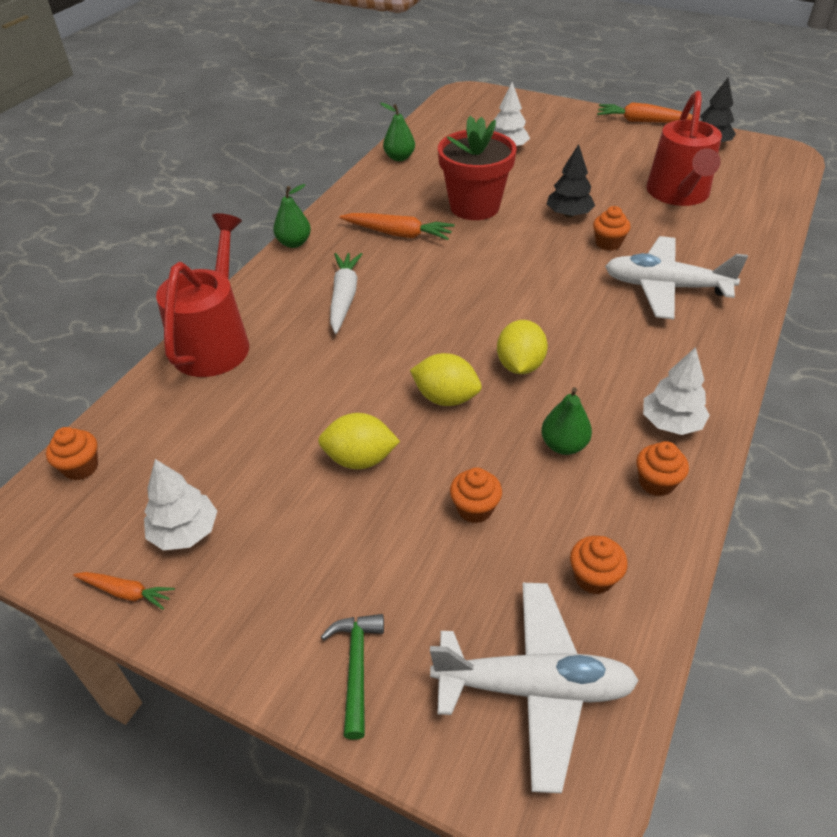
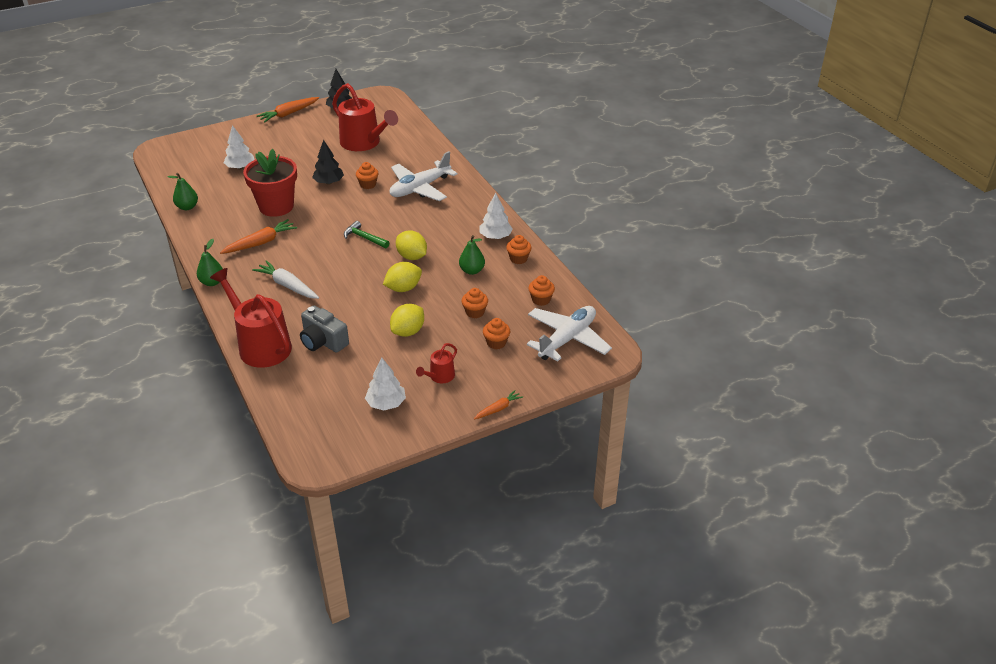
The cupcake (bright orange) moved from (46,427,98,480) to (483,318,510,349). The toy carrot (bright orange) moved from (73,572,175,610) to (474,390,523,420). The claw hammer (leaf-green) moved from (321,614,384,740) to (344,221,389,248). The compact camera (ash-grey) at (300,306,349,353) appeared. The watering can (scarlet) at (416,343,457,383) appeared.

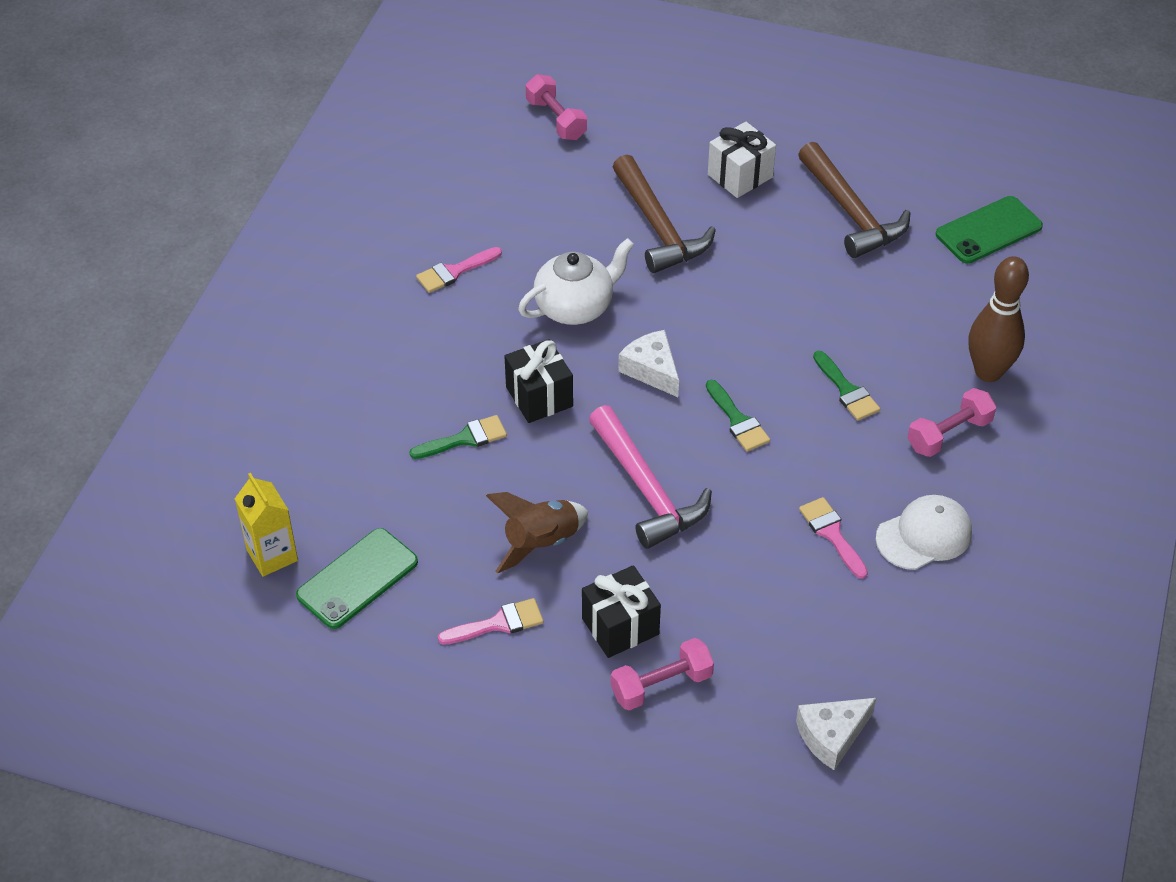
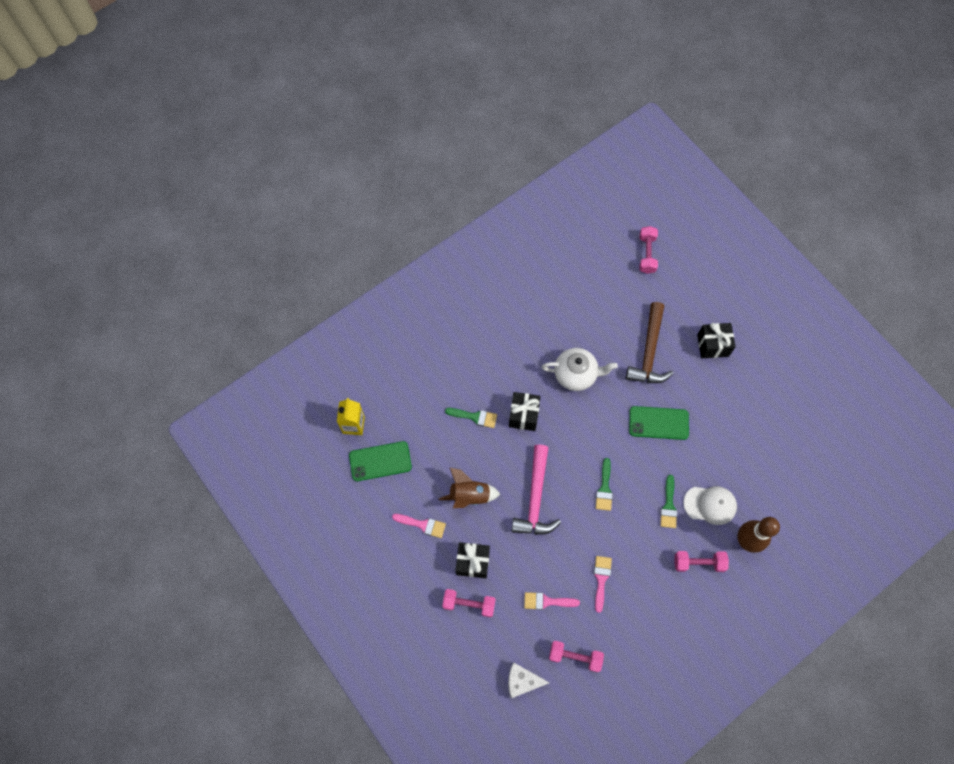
The wrapped gift (pure white) at (708,122,776,198) became the wrapped gift (black) at (697,323,735,358). The claw hammer (dark brown) at (798,142,910,258) disappeared. The phone (leaf-green) moved from (936,196,1043,264) to (629,406,689,440). The paintbrush (rosy) moved from (416,247,502,293) to (524,592,580,610). The cheese (pure white) at (618,330,679,397) disappeared. The peaked cap (pure white) moved from (876,495,972,570) to (683,486,737,525). The free weight (rosy) at (549,641,604,672) appeared.

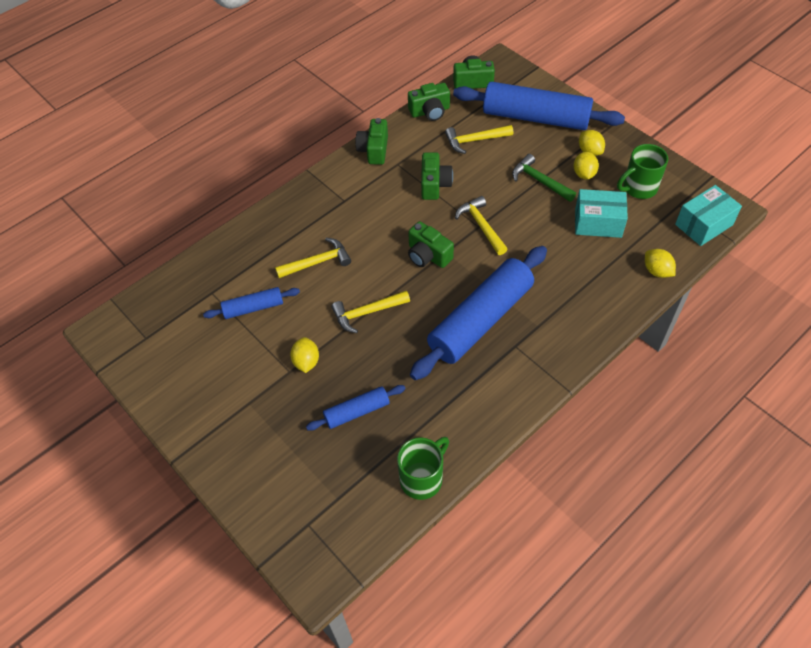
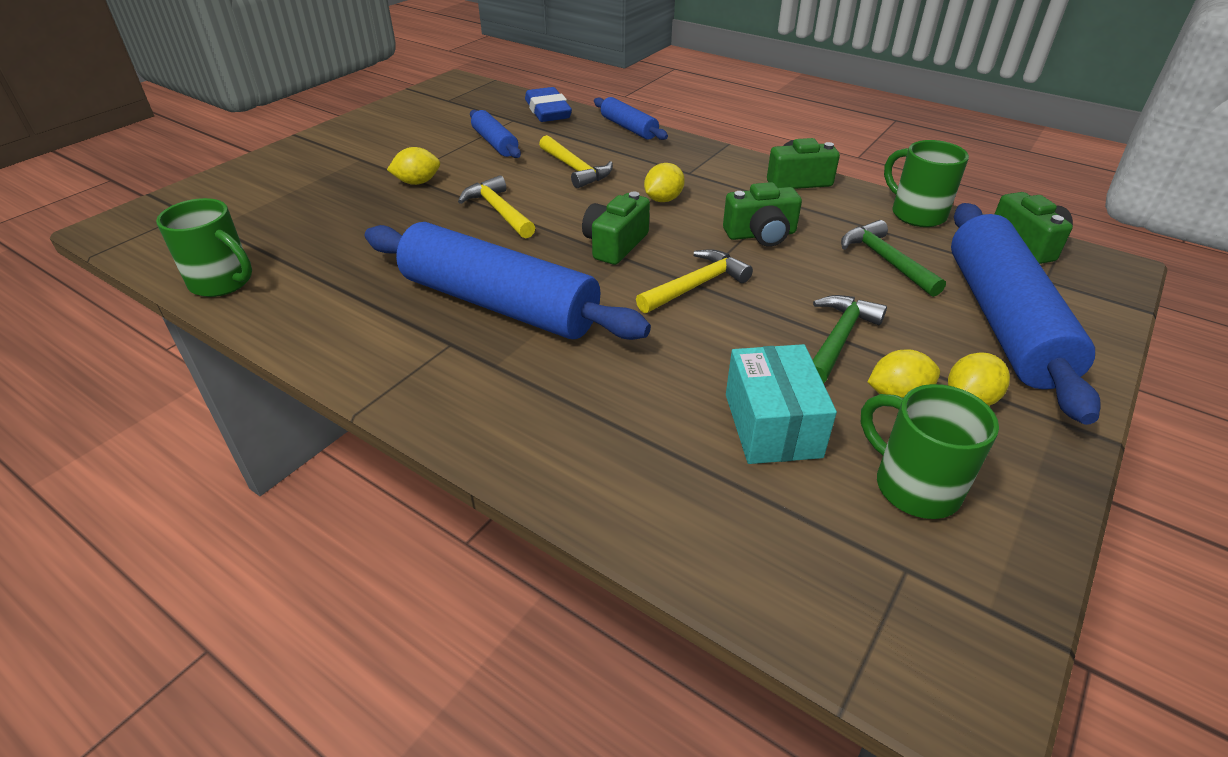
The compact camera (leaf-green) at (408,83,450,121) was replaced by the mug (leaf-green) at (884,140,969,227). The claw hammer (yellow) at (445,125,513,154) became the claw hammer (leaf-green) at (841,220,946,297). The parcel (aqua) at (675,185,742,246) disappeared. The lemon (yellow) moved from (645,249,676,278) to (644,163,685,202). The pastry roller (cobalt) moved from (306,385,406,431) to (594,97,668,140). The pencil eraser (cobalt) at (525,87,572,122) appeared.

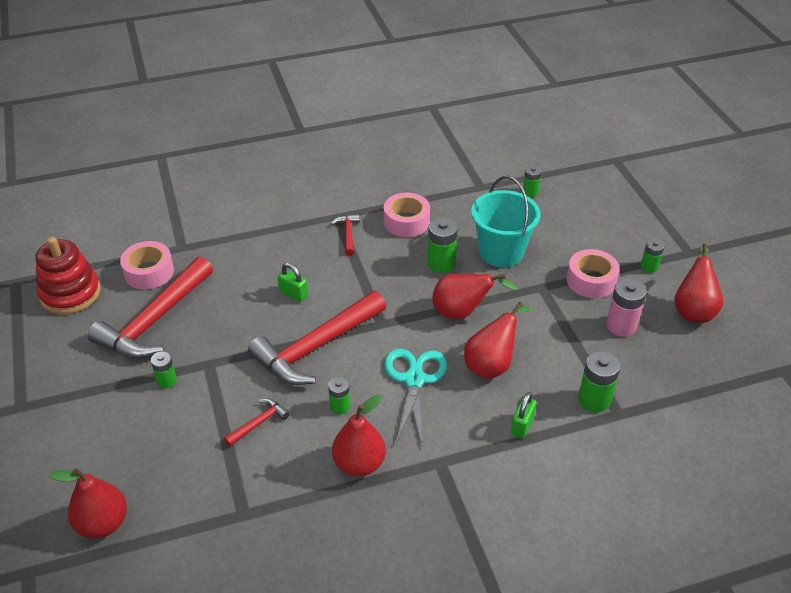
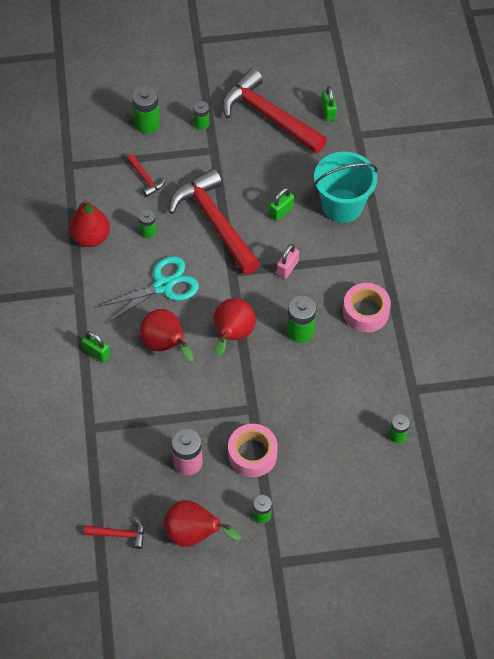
The sand bucket (aqua) moved from (471,176,541,267) to (314,152,378,223). The claw hammer (scarlet) moved from (331,214,360,256) to (84,517,144,549). The stacking rings (scarlet) at (35,237,101,314) disappeared. The roll of tape (rosy) at (120,241,174,290) was replaced by the padlock (leaf-green) at (321,86,337,121). The scissors (aqua) at (384,349,447,446) turned 45 degrees counterclockwise. The battery (leaf-green) moved from (578,351,620,412) to (132,86,160,133). The toy pear (scarlet) at (48,468,127,538) disappeared. The padlock (rosy) at (277,244,299,279) appeared.

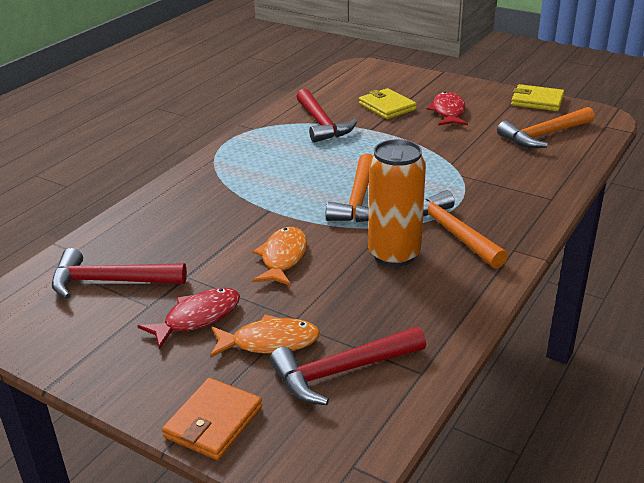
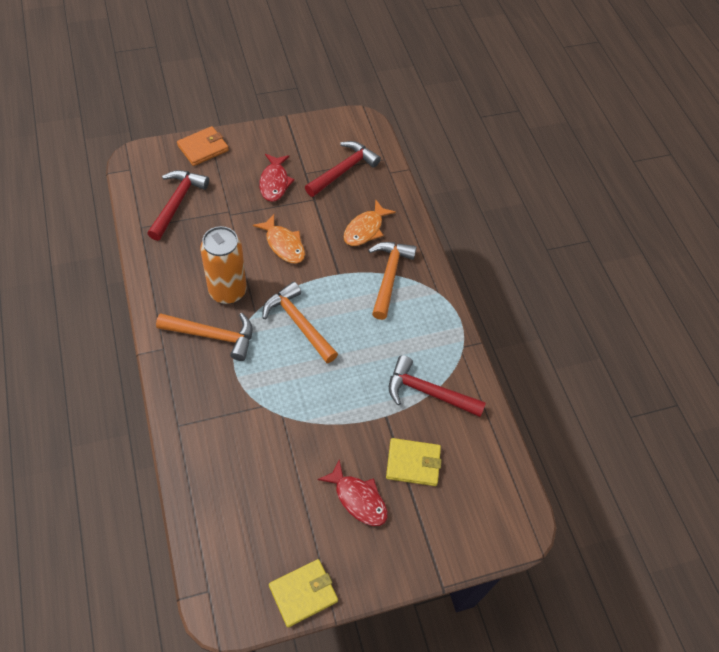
The claw hammer (bright orange) moved from (497,107,594,148) to (368,242,417,320). The toy fish (bright orange) moved from (210,315,320,358) to (344,200,396,246). The wallet (bright orange) at (162,378,262,460) turned 75 degrees clockwise.

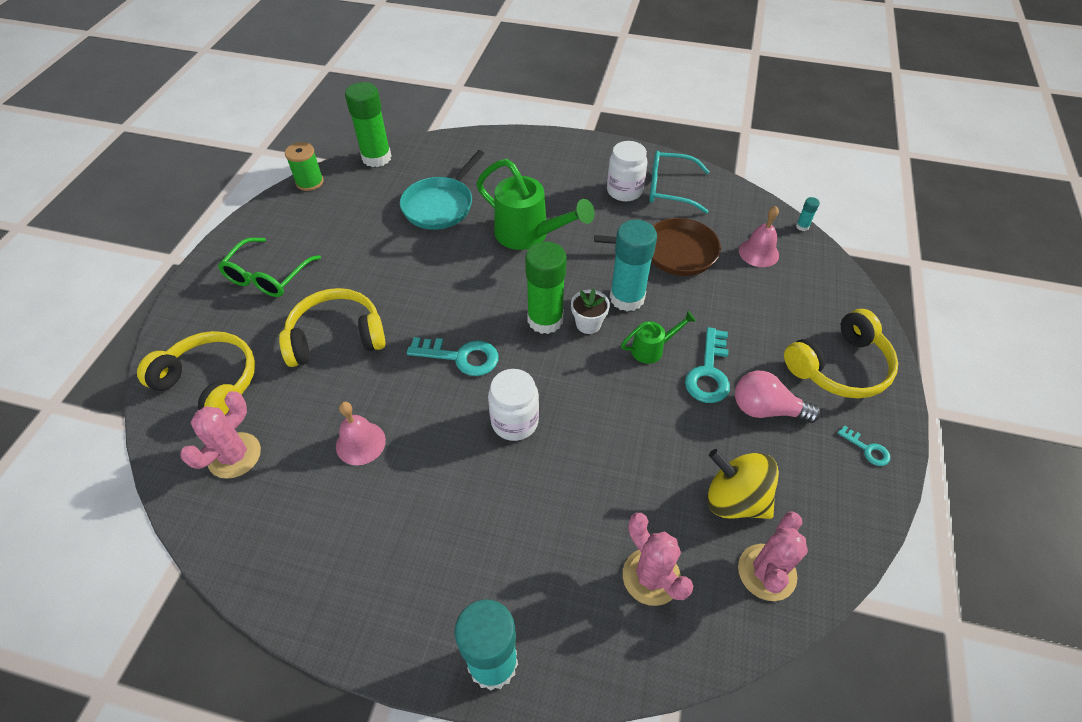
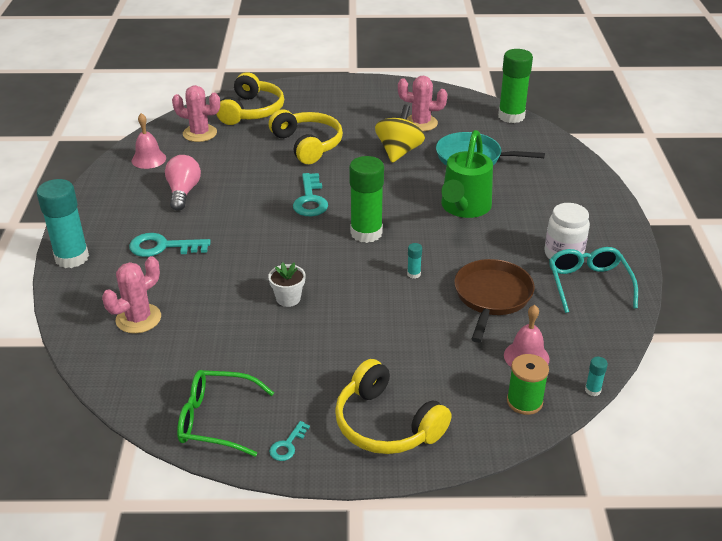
The reel of thread (leaf-green) moved from (285,142,324,191) to (507,354,549,415). The frying pan (dark brown) at (594,218,721,276) turned 150 degrees counterclockwise. The glue stick (aqua) at (610,220,657,311) changed to 0.40 times the size. The spectacles (leaf-green) moved from (218,237,321,297) to (177,370,274,457). The potted plant (pure white) moved from (571,289,610,334) to (268,262,306,307). The watering can (leaf-green) at (621,311,696,364) disappeared. The key (aqua) moved from (685,327,730,403) to (129,233,211,257). The jar (pure white) at (488,369,539,441) disappeared. The lightbulb (rosy) moved from (735,371,821,423) to (165,155,201,211). The hand bell (rosy) moved from (336,402,386,465) to (132,113,166,169). The spinning top (yellow) moved from (707,449,779,519) to (375,105,425,163). The saguaro cactus (rosy) moved from (738,511,808,601) to (398,76,447,131).

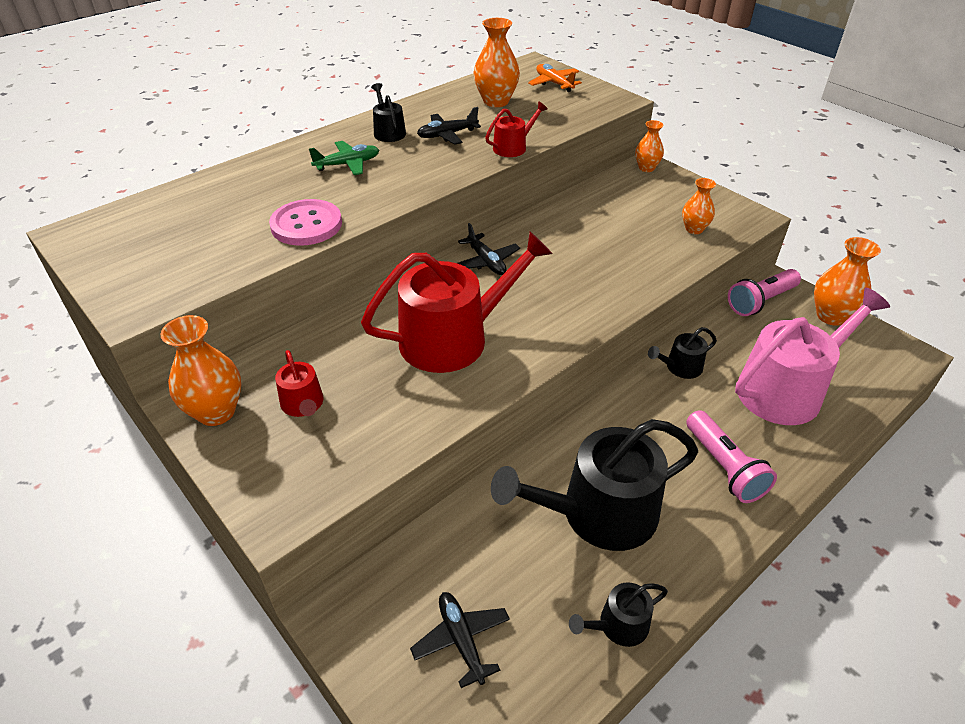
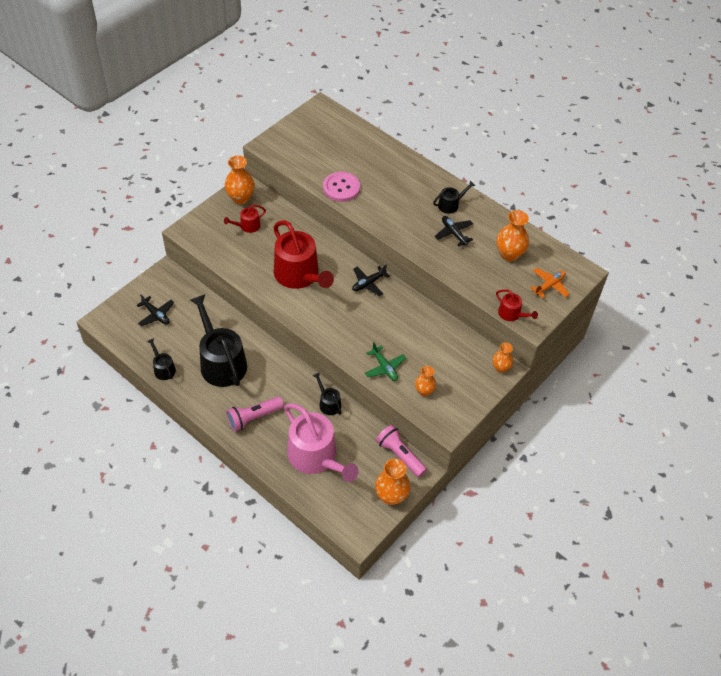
The watering can (scarlet) moved from (485,101,548,157) to (496,289,538,321). The aeroplane (leaf-green) moved from (309,141,379,175) to (365,342,406,381). The aeroplane (black) at (410,592,510,688) turned 75 degrees clockwise.

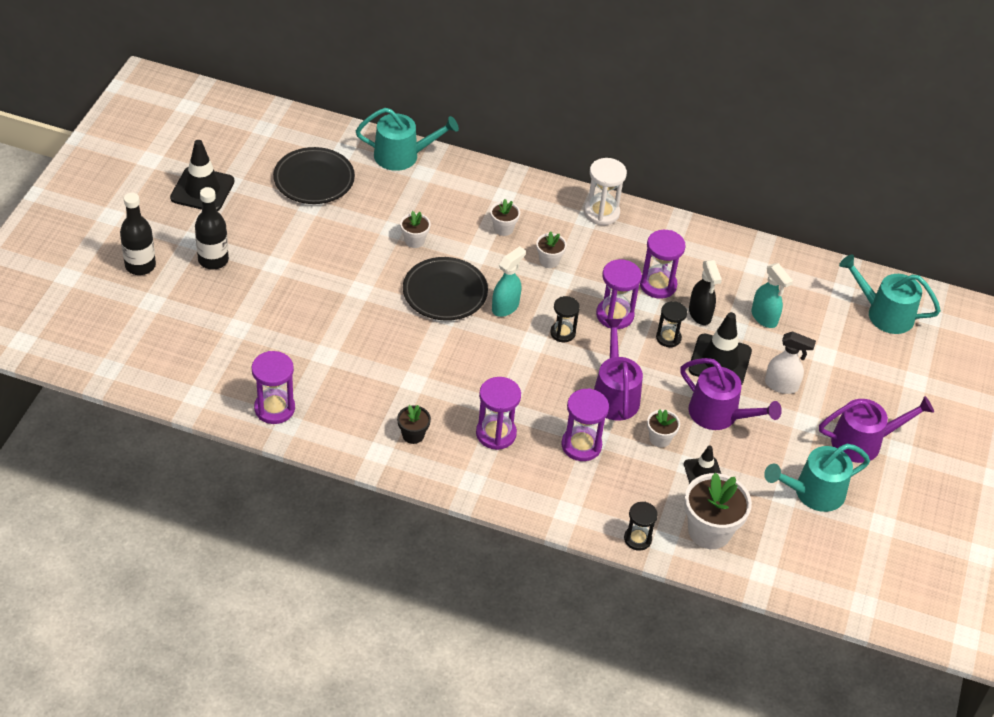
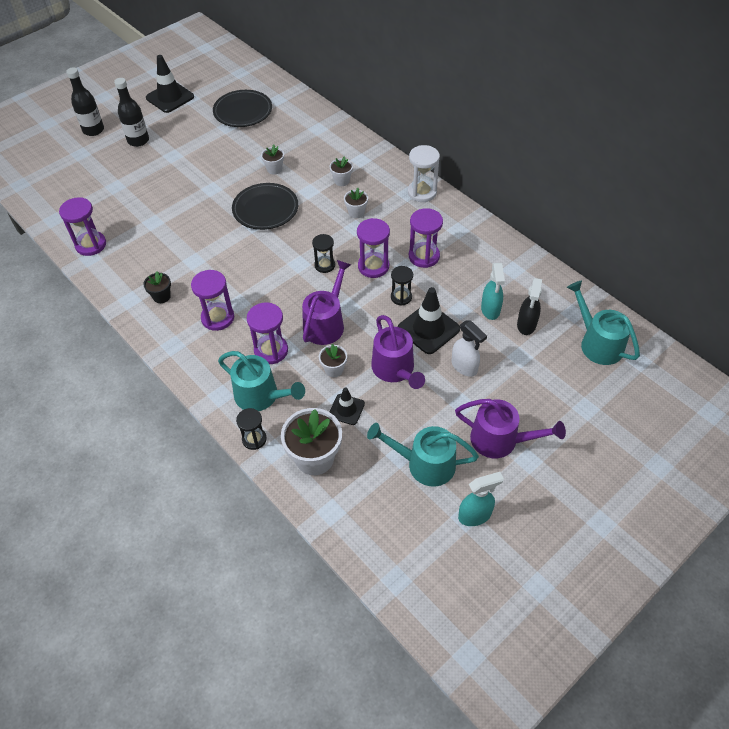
The watering can (aqua) moved from (356,108,459,171) to (218,351,305,411). The sprayer (aqua) moved from (492,246,526,317) to (458,472,504,526). The sprayer (black) moved from (689,260,722,325) to (517,278,542,335).

